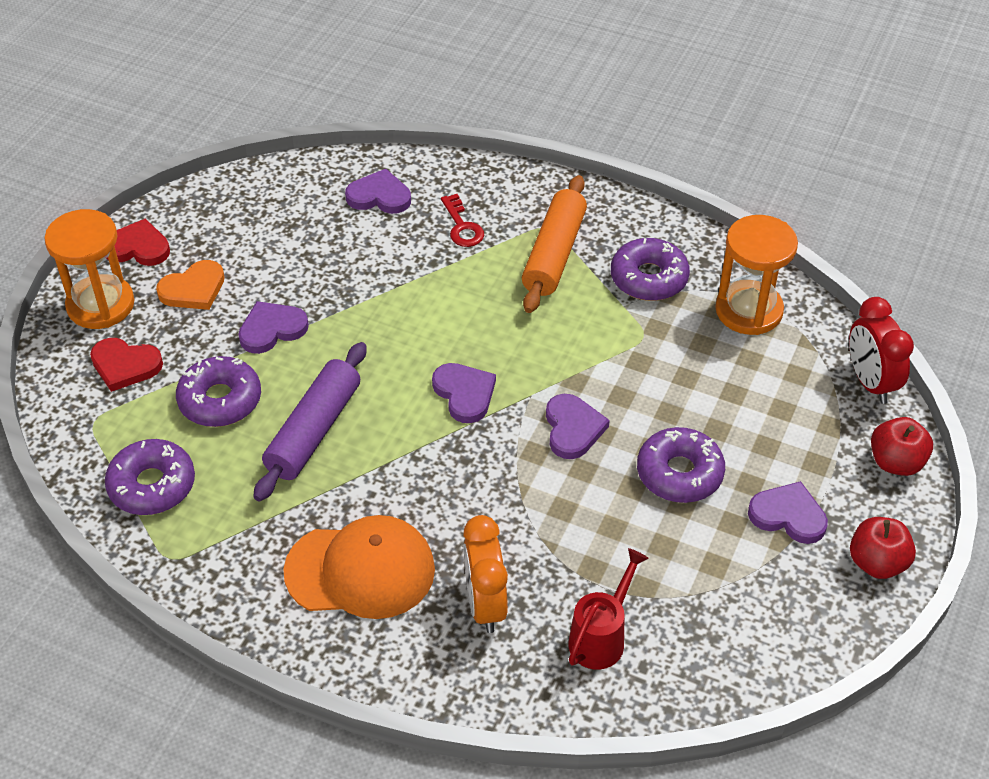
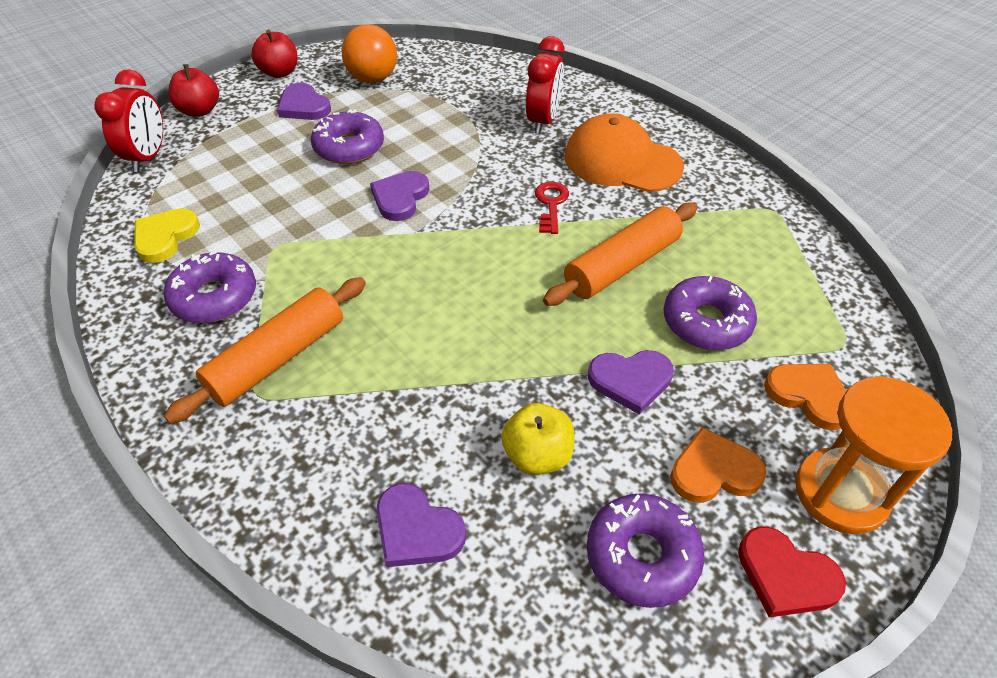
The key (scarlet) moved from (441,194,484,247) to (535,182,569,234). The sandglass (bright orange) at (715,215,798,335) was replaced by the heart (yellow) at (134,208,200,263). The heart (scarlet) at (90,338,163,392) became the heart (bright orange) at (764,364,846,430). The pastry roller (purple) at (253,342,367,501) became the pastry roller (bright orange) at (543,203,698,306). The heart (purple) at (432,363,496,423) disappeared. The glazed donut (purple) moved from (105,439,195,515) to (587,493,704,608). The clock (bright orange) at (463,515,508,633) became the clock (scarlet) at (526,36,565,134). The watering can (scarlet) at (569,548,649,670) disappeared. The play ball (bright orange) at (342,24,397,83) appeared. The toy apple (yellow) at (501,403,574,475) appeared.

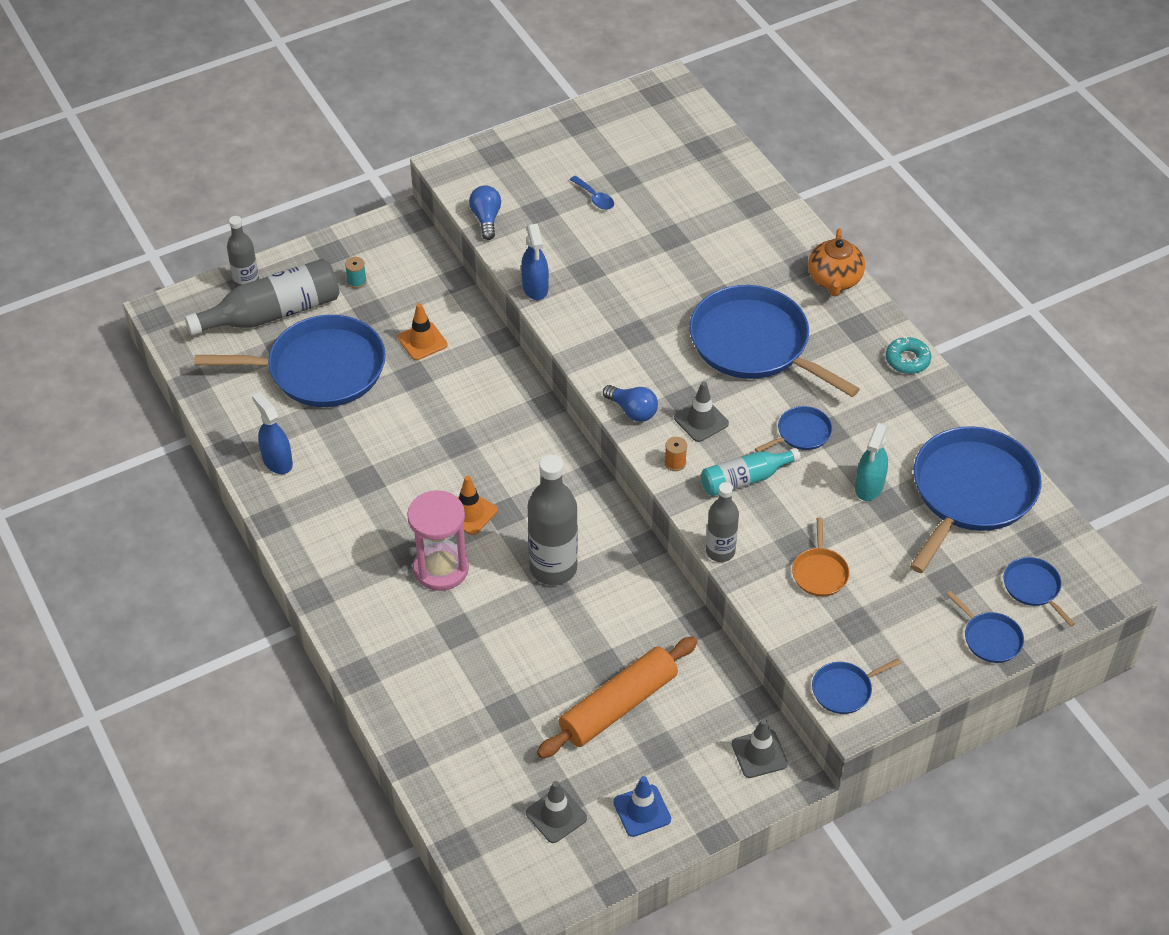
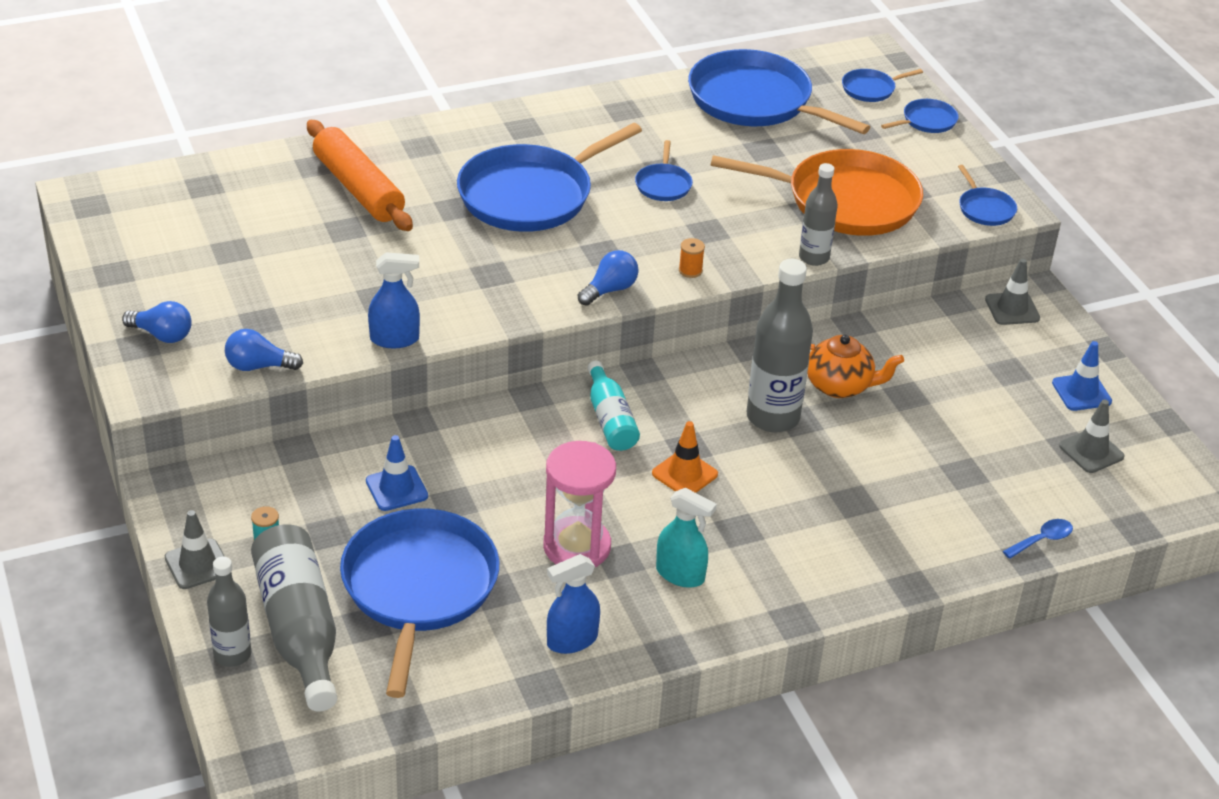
The teaspoon (cobalt) moved from (570,176,614,210) to (1003,519,1073,559). The teapot (bright orange) moved from (808,228,865,296) to (807,335,904,398). The safety cone (bright orange) at (398,303,448,360) became the safety cone (cobalt) at (366,435,428,511). The glazed donut (aqua) at (886,337,931,374) disappeared. The safety cone (ash-grey) moved from (674,381,729,442) to (165,510,225,589). The frying pan (cobalt) at (755,406,832,452) turned 150 degrees counterclockwise. The sprayer (aqua) moved from (855,423,888,501) to (656,488,717,588). The bottle (aqua) moved from (701,448,801,496) to (588,360,640,451). The sandglass (rosy) moved from (407,490,469,591) to (543,441,616,567). The frying pan (bright orange) at (792,517,850,596) changed to 2.28 times the size. The pastry roller (bright orange) moved from (537,637,698,758) to (307,120,413,231). The lightbulb (cobalt) at (122,301,192,343) appeared.

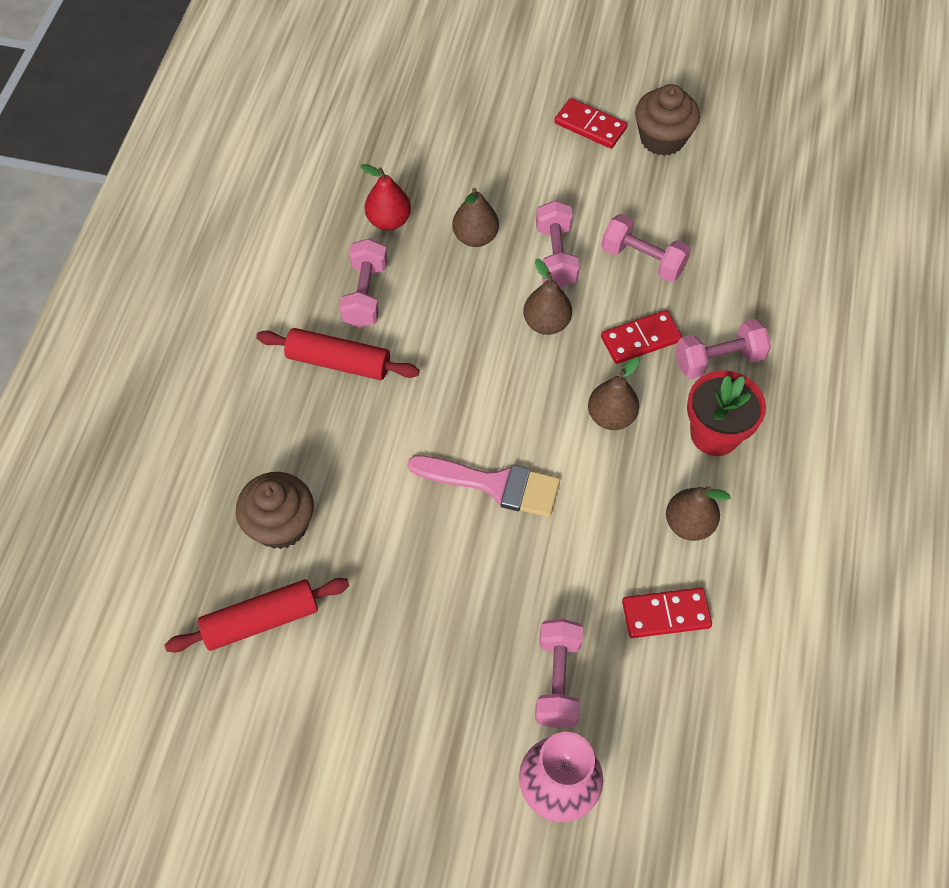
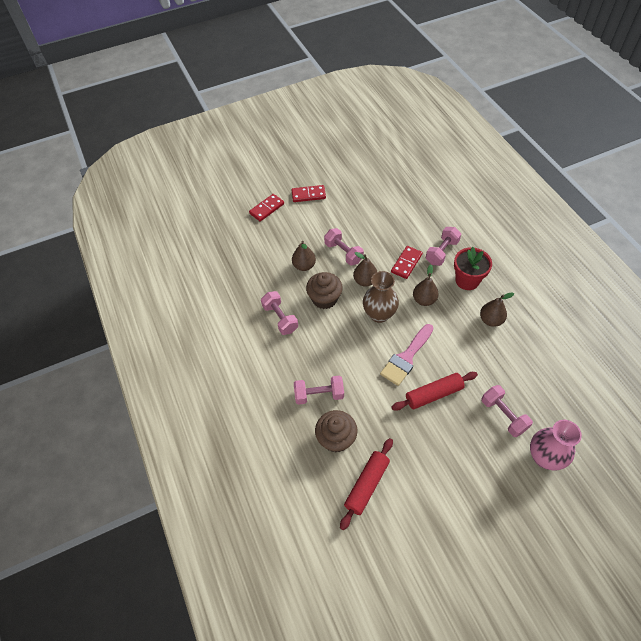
The cupcake (dark brown) moved from (635,84,700,156) to (306,272,343,309). The toy pear (scarlet) at (360,164,411,230) disappeared. The free weight (rosy) moved from (601,214,691,282) to (294,375,344,405). The pastry roller (scarlet) moved from (256,328,420,380) to (391,372,478,411). The paintbrush (rosy) at (407,455,560,517) turned 150 degrees clockwise. The domino piece (scarlet) moved from (622,587,712,638) to (249,194,284,222). The flower vase (dark brown) at (363,271,399,323) appeared.

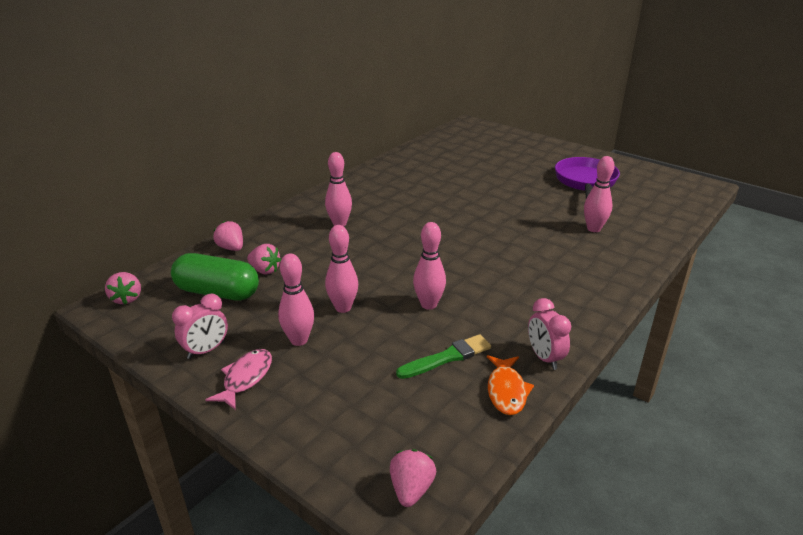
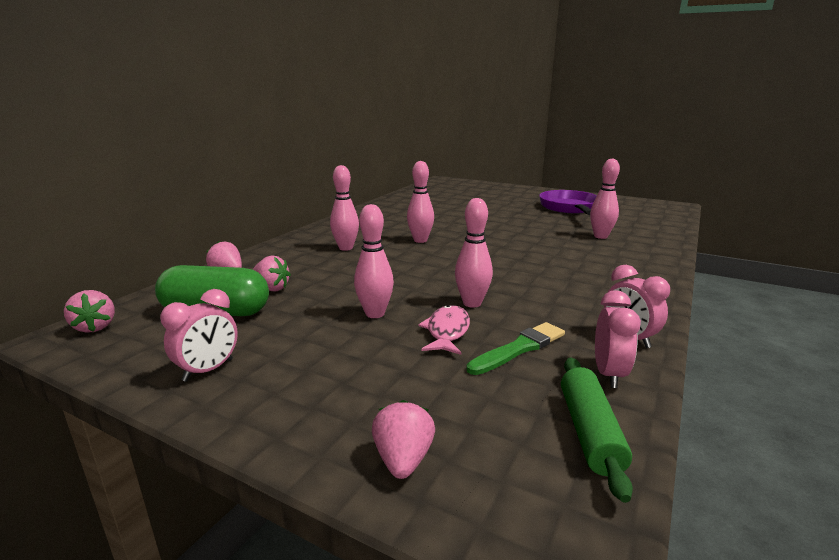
The tenpin (rosy) moved from (278,253,314,346) to (407,161,434,243). The toy fish (rosy) moved from (205,349,272,410) to (418,305,470,355). The toy fish (bright orange) at (487,355,534,415) was replaced by the clock (rosy) at (595,290,641,388). The berry (rosy) moved from (390,449,436,507) to (372,400,435,479). The pastry roller (leaf-green) at (561,357,633,503) appeared.

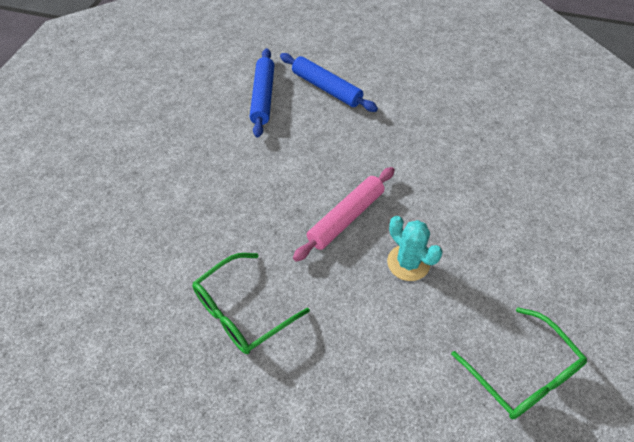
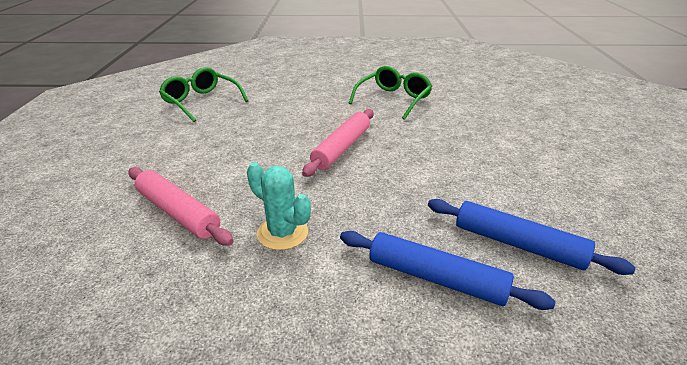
The pastry roller (cobalt) at (250,48,274,138) turned 45 degrees counterclockwise. The saguaro cactus (aqua) moved from (387,216,443,281) to (247,162,311,250). The pastry roller (rosy) at (128,167,233,246) appeared.

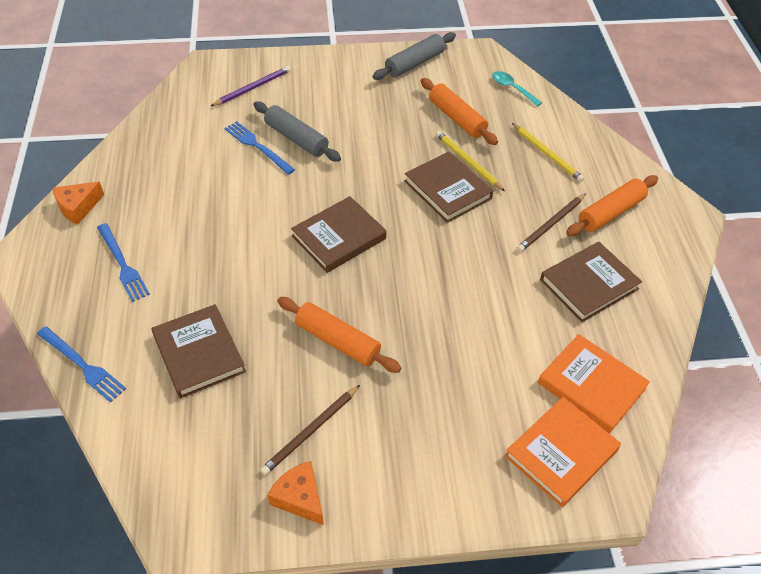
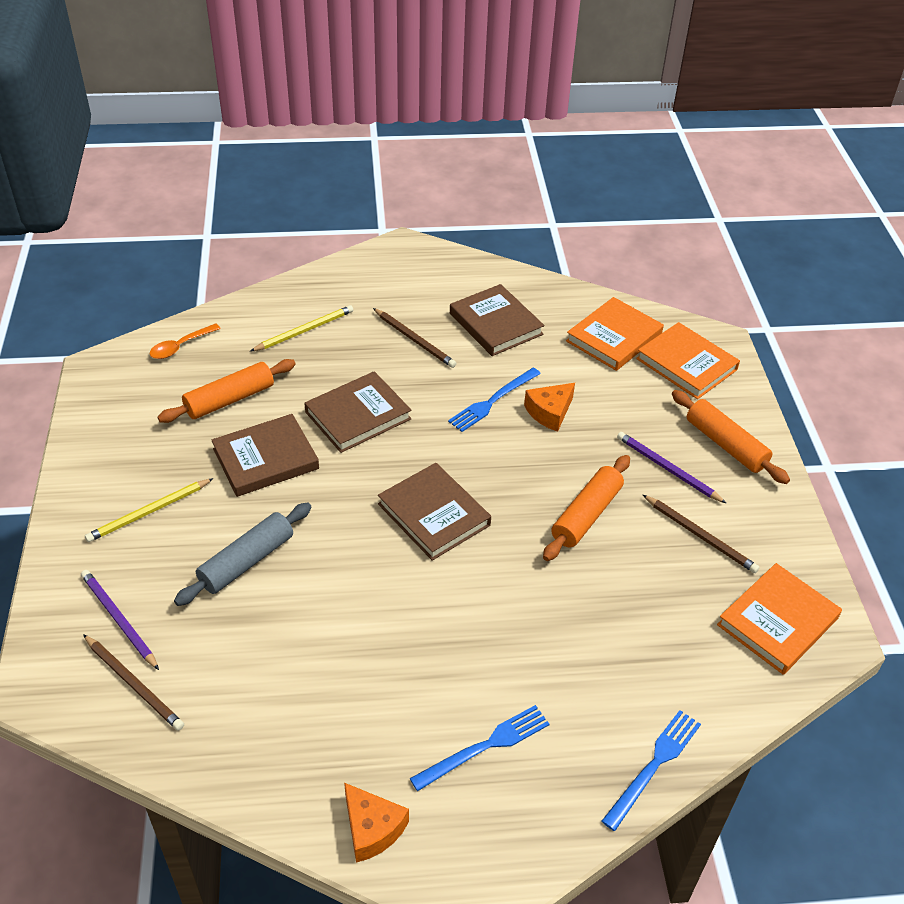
The pastry roller (ash-grey) at (372,32,456,80) disappeared. The teaspoon (aqua) at (492,71,542,106) became the teaspoon (bright orange) at (150,323,221,359). The fork (cobalt) moved from (224,121,295,175) to (448,368,541,432). The wooden pencil (yellow) moved from (436,131,505,191) to (85,478,214,542). The pastry roller (bright orange) moved from (566,175,658,236) to (672,390,790,484). The hardback (dark brown) moved from (151,304,246,399) to (211,414,319,497). The cheese (bright orange) moved from (267,461,324,525) to (524,383,575,432). The wooden pencil (purple) at (617,432,727,504) appeared. The hardback (bright orange) at (717,563,842,675) appeared. The wooden pencil (dark brown) at (83,634,184,731) appeared.

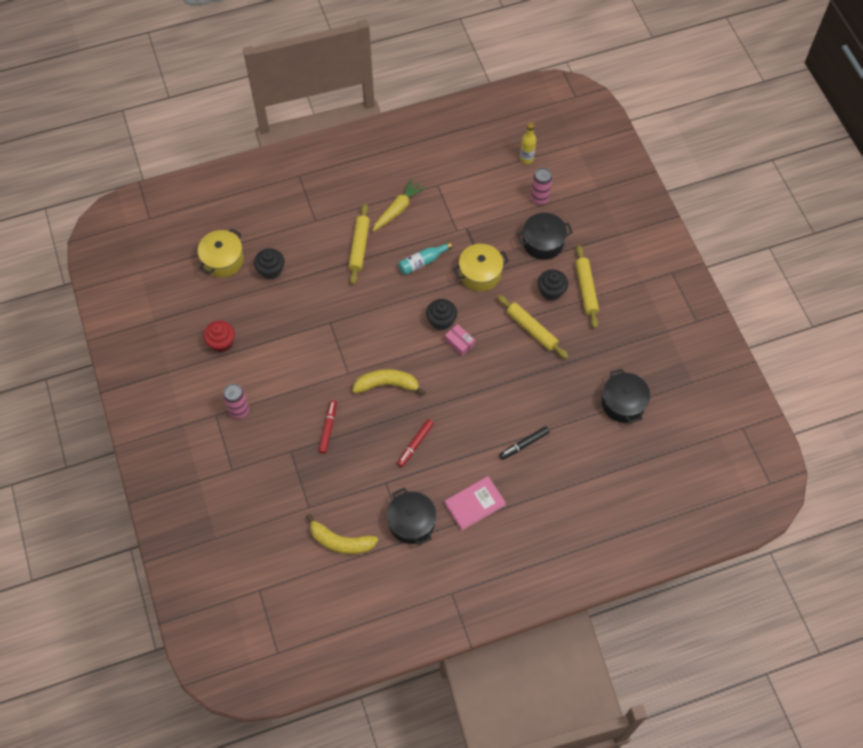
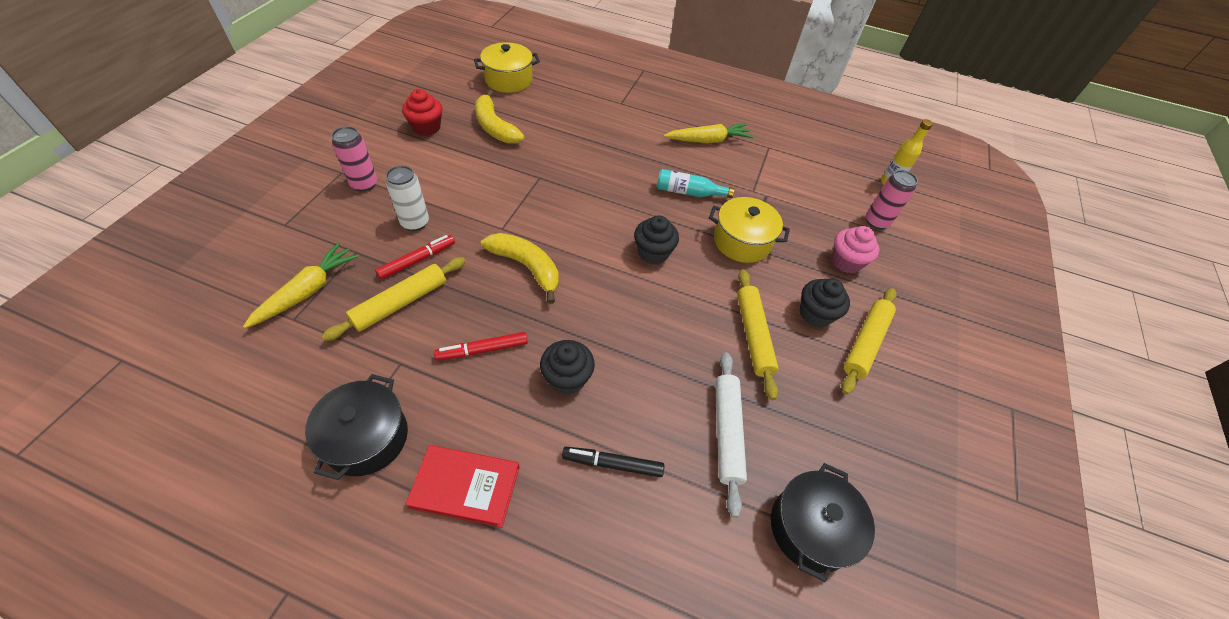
The pastry roller (yellow) moved from (348,204,370,284) to (322,257,466,341). The stockpot (black) at (517,213,573,260) was replaced by the cupcake (rosy) at (832,226,879,273). The cupcake (black) moved from (254,248,284,280) to (540,340,595,395). The parcel (rosy) at (444,324,475,356) disappeared. The hardback (rosy) at (444,476,506,530) became the hardback (scarlet) at (405,445,520,528). The banana fruit (yellow) moved from (306,514,378,554) to (475,90,525,144). The can (pure white) at (386,165,429,231) appeared. The toy carrot (yellow) at (243,243,359,328) appeared. The pastry roller (pure white) at (715,352,747,518) appeared.

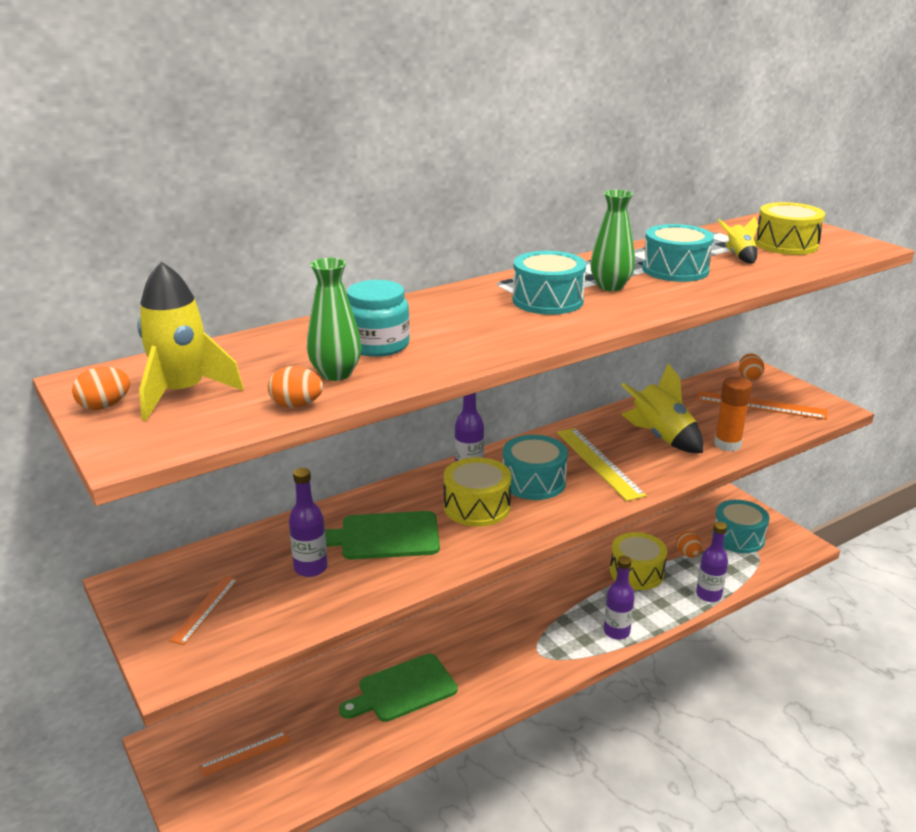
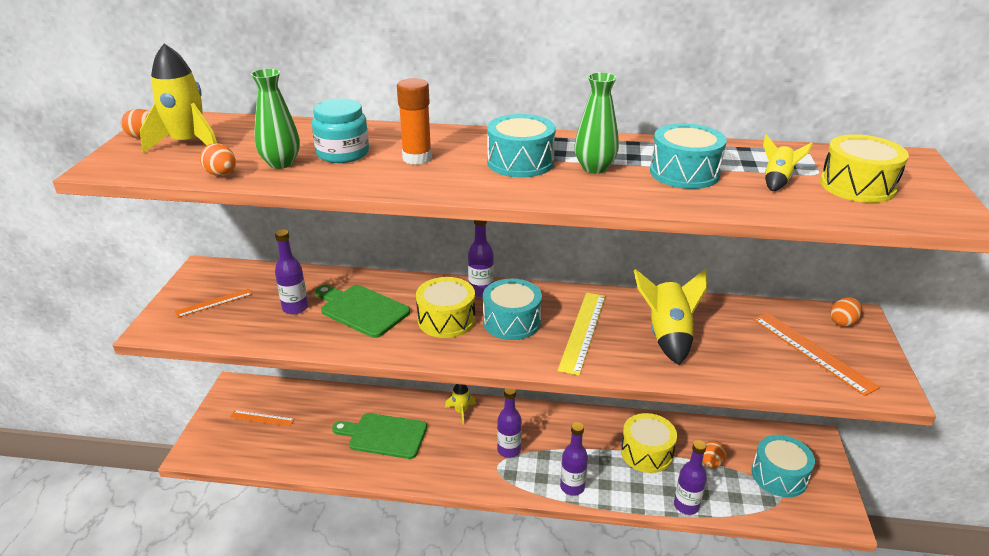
The glue stick (bright orange) moved from (714,377,752,452) to (397,78,432,165). The toy rocket (yellow) at (445,384,476,424) appeared. The bottle (purple) at (497,388,522,458) appeared.

